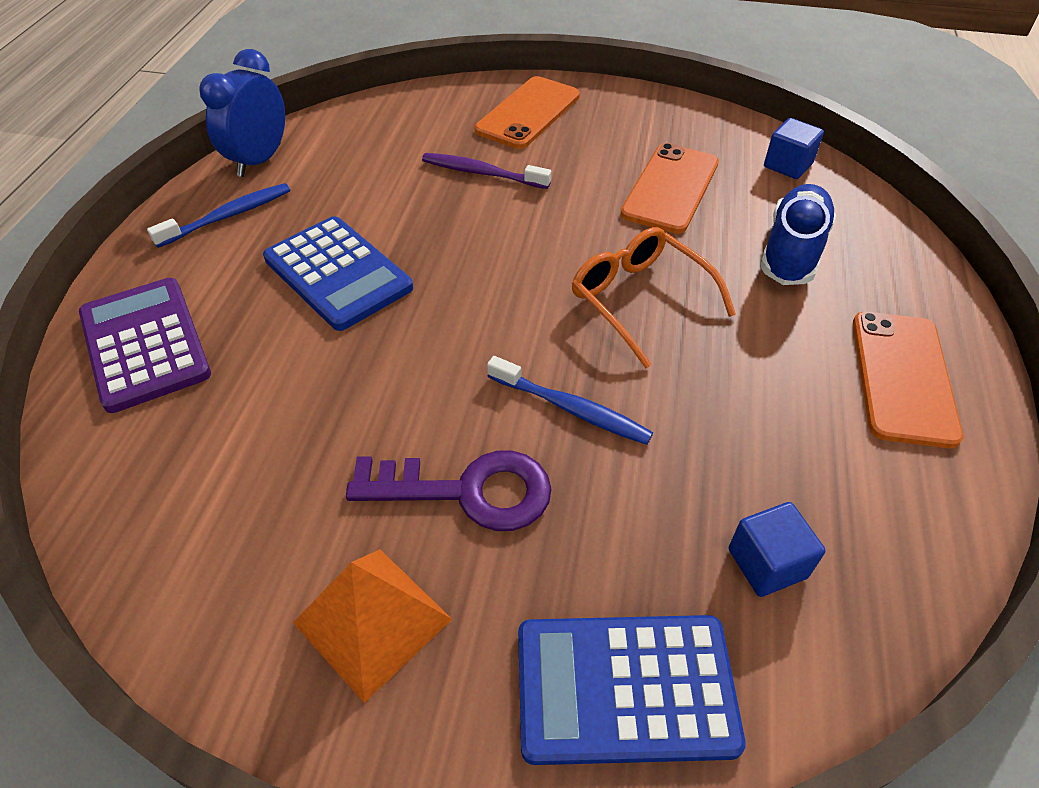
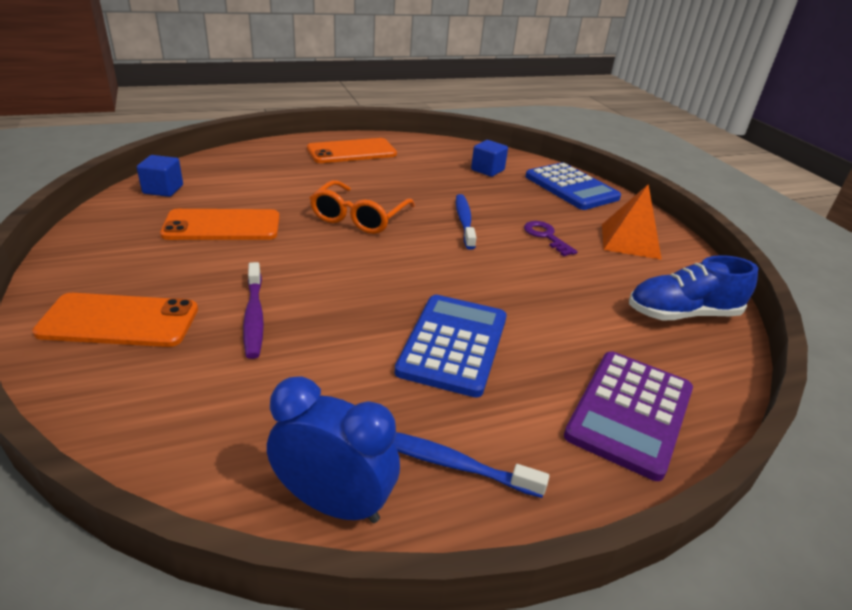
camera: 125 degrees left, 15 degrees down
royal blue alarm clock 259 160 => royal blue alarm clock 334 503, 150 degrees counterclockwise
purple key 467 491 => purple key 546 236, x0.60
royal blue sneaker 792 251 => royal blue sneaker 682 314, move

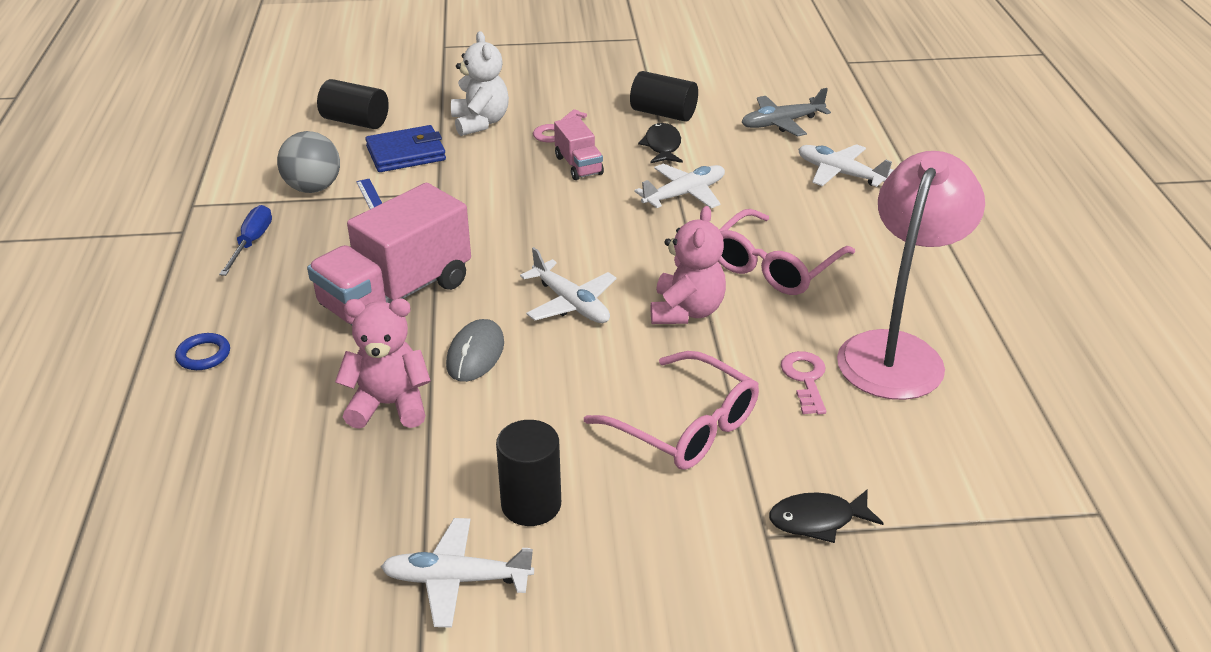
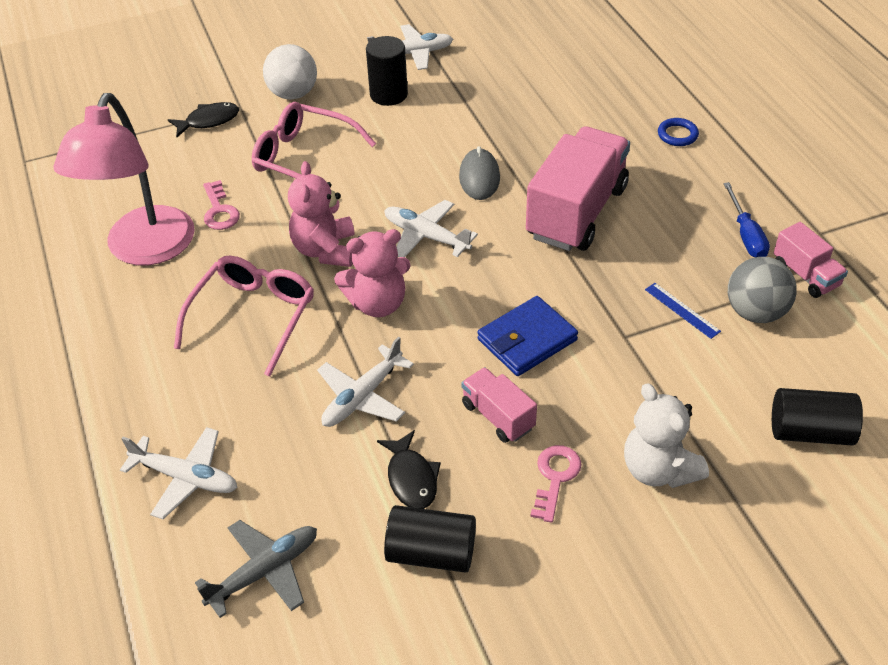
camera: 165 degrees right, 10 degrees up
pink stuffed bear 389 405 => pink stuffed bear 377 303, move
royal blue billfold 406 153 => royal blue billfold 527 340, move
nothing => pure white sphere 293 94
nothing => pink truck 805 275

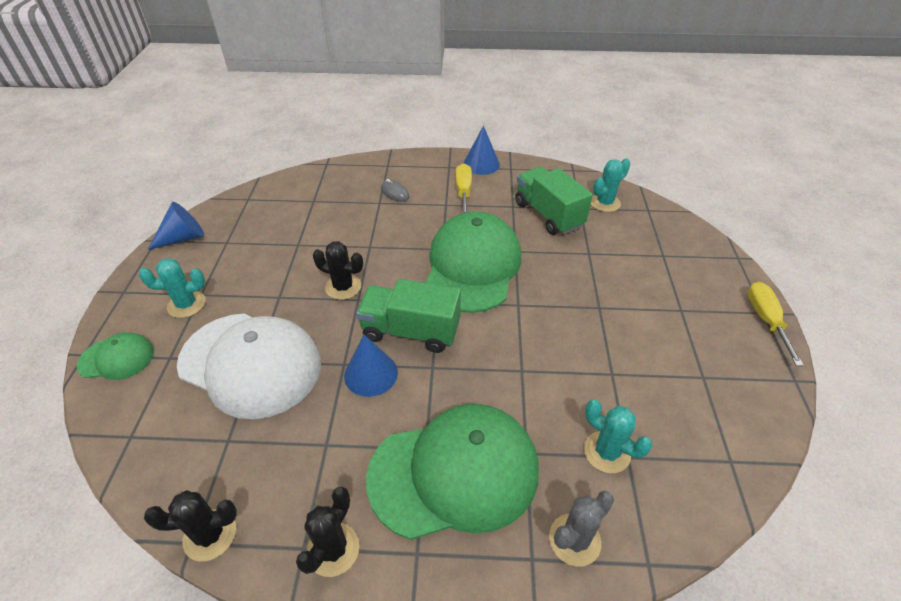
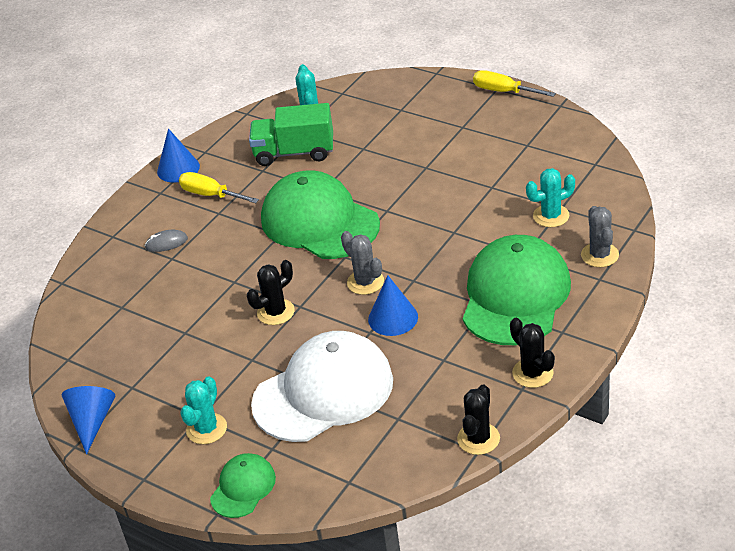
camera: 55 degrees left, 5 degrees down
emerald truck 410 331 => gray cactus 365 282

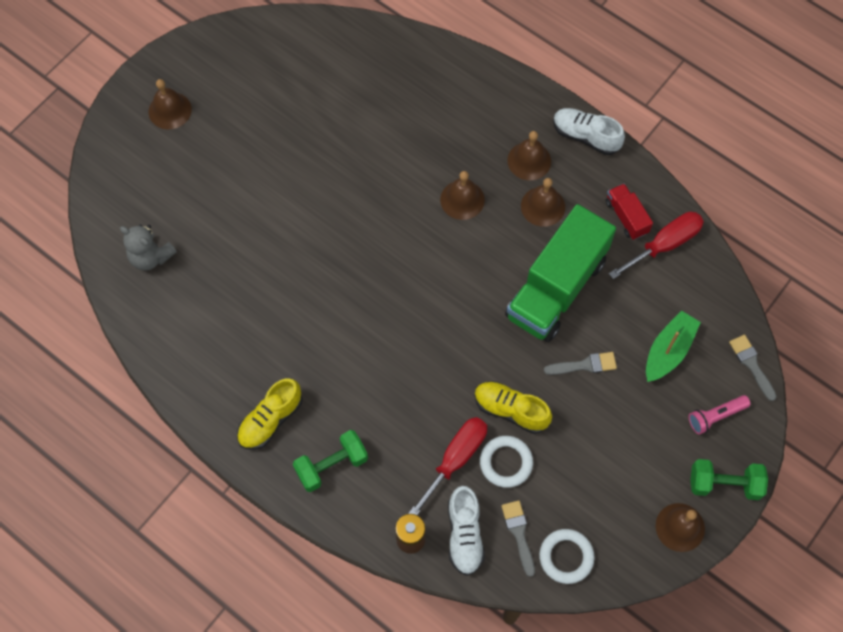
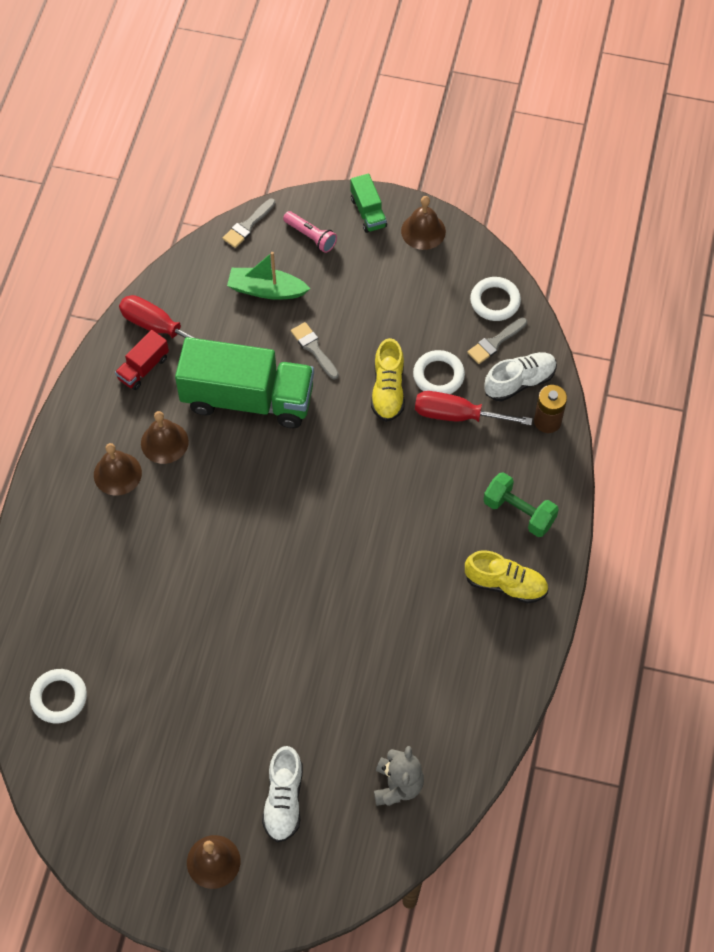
camera: 115 degrees left, 5 degrees down
russet hand bell 462 199 => nothing
pure white sneaker 586 136 => pure white sneaker 284 800, move
emerald hand weight 724 484 => emerald truck 368 212
nothing => pure white torus 59 697

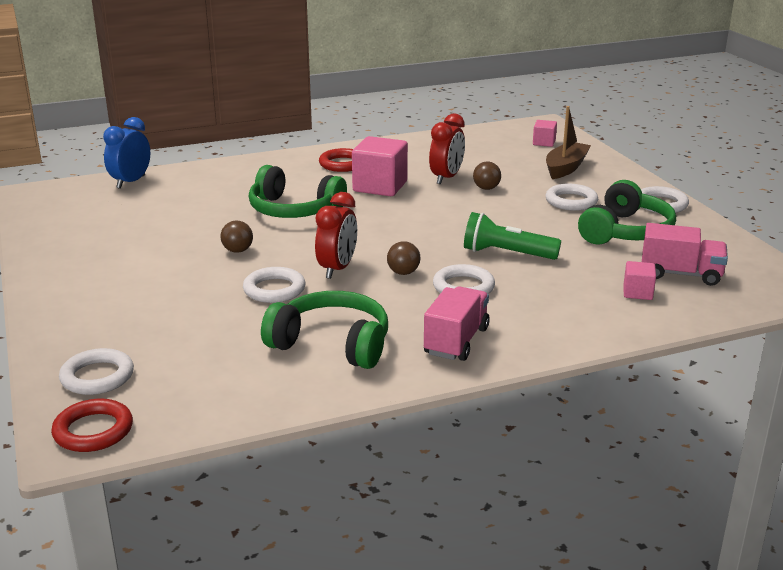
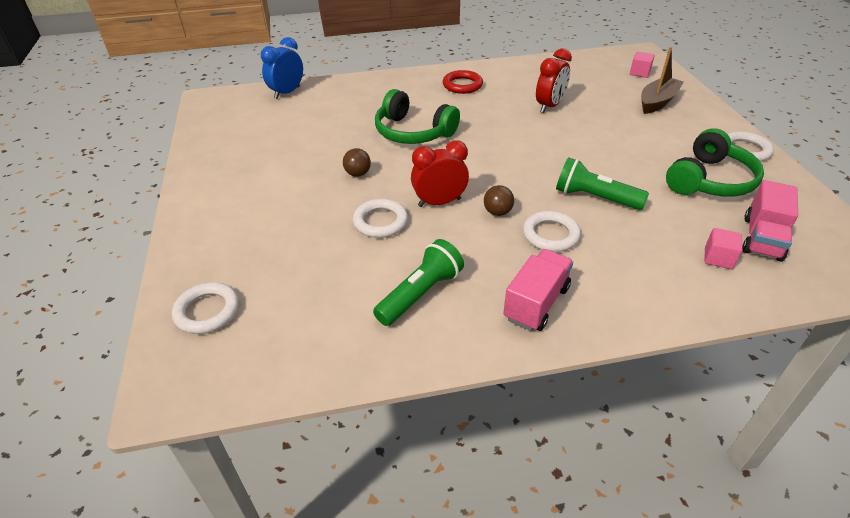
camera: 10 degrees right, 15 degrees up
red torus 93 431 => nothing
emerald over-ear headphones 332 344 => emerald pocket torch 420 294
red alarm clock 337 269 => red alarm clock 439 202, 135 degrees counterclockwise
pink solid cube 380 186 => nothing
russet sphere 486 188 => nothing
pure white torus 571 201 => nothing
pink truck 680 274 => pink truck 762 238, 90 degrees clockwise

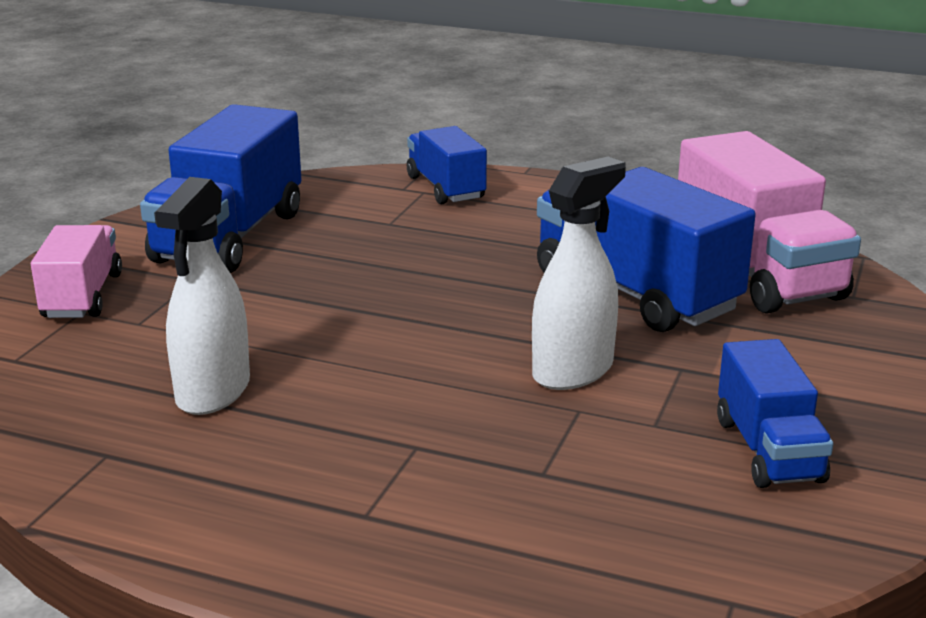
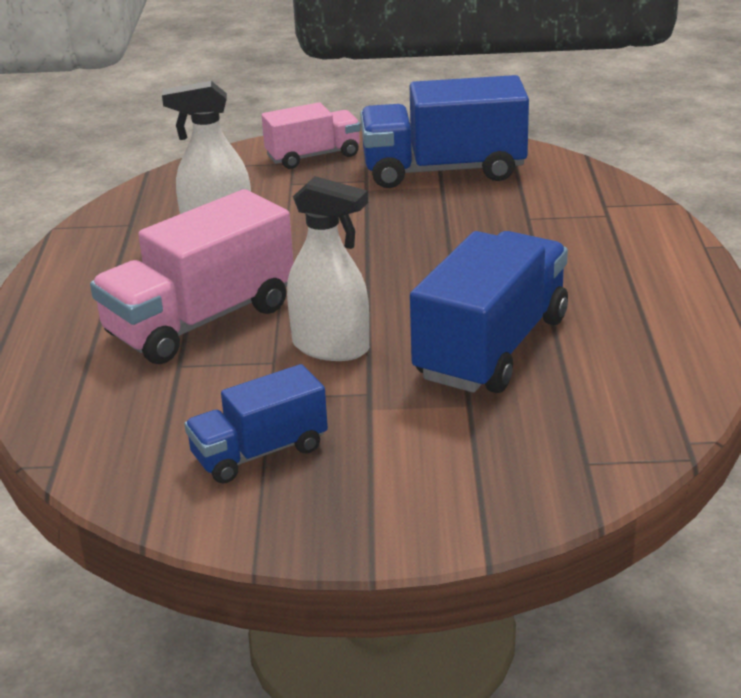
camera: 70 degrees right, 5 degrees up
royal blue truck 446 188 => nothing
pink truck 756 272 => pink truck 200 321, move

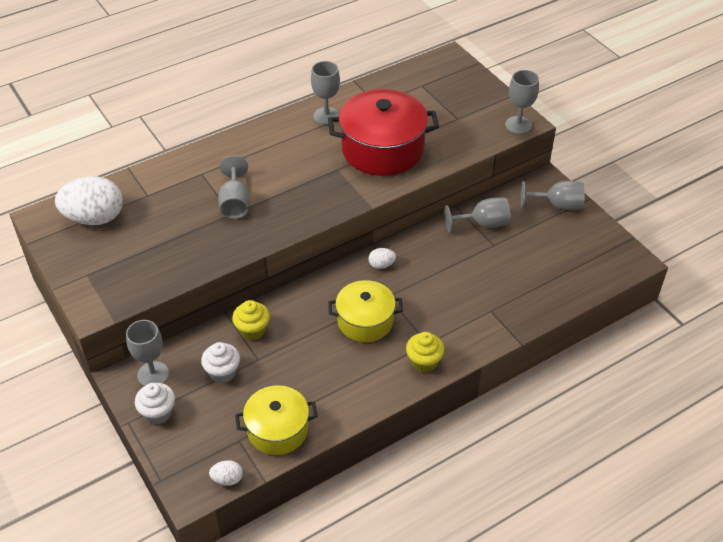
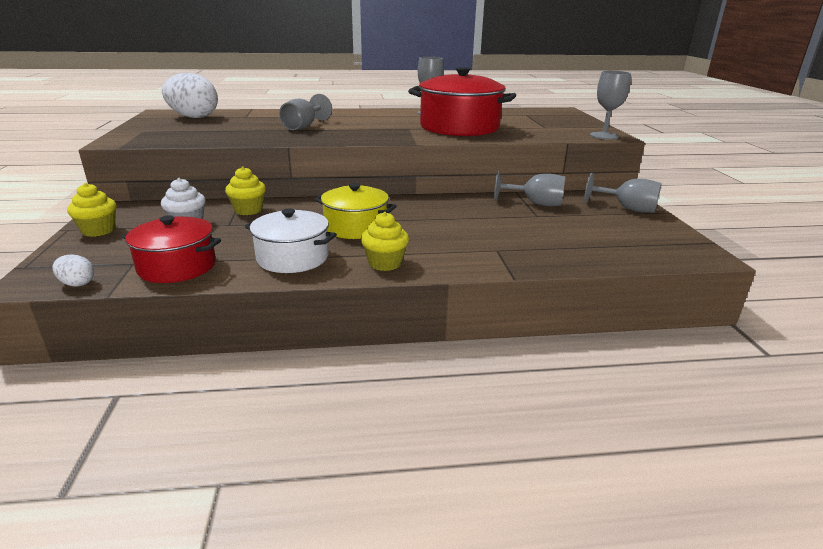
camera: 25 degrees right, 20 degrees down
gray wine glass 153 374 => nothing
pure white cupcake 158 413 => bright yellow cupcake 98 230
bright yellow cooking pot 277 430 => red cooking pot 177 266
pure white egg 381 265 => nothing
nothing => pure white cooking pot 293 258

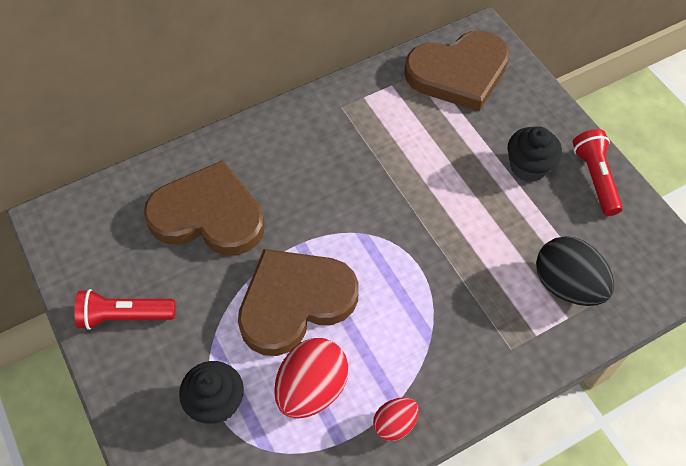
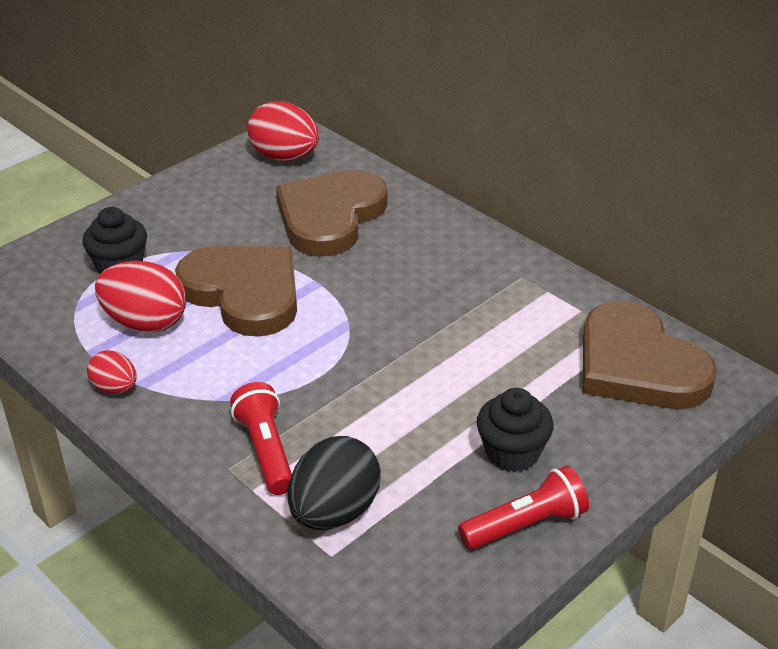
camera: 75 degrees right, 20 degrees down
red pocket torch 125 316 => red pocket torch 266 450, move
russet heart shape 208 215 => russet heart shape 330 217, 150 degrees counterclockwise
nothing => red egg 285 157

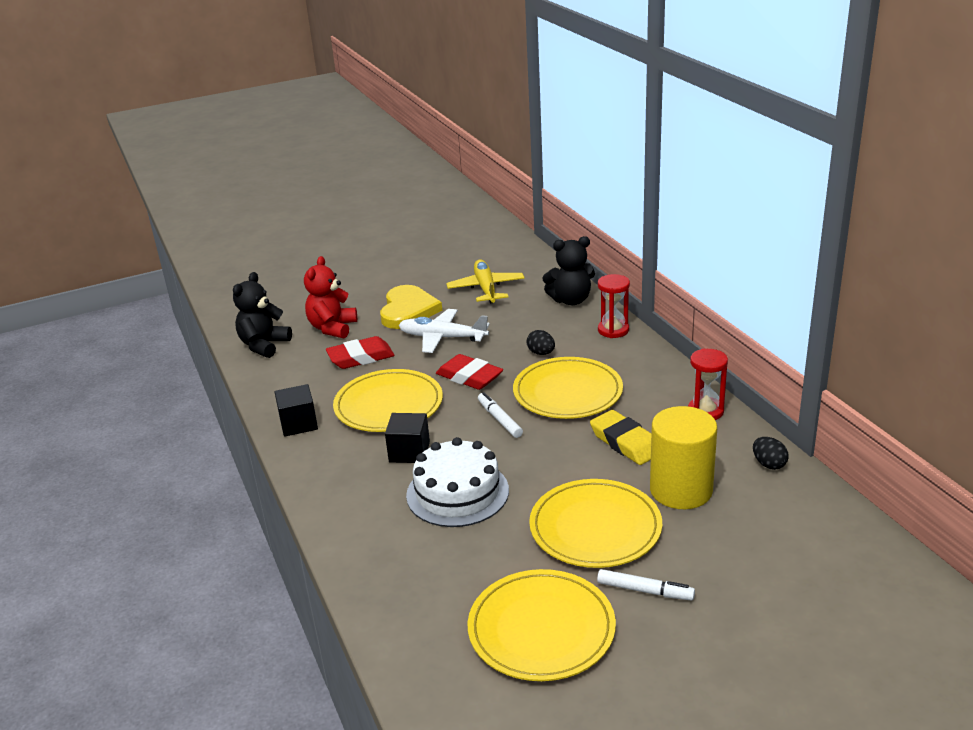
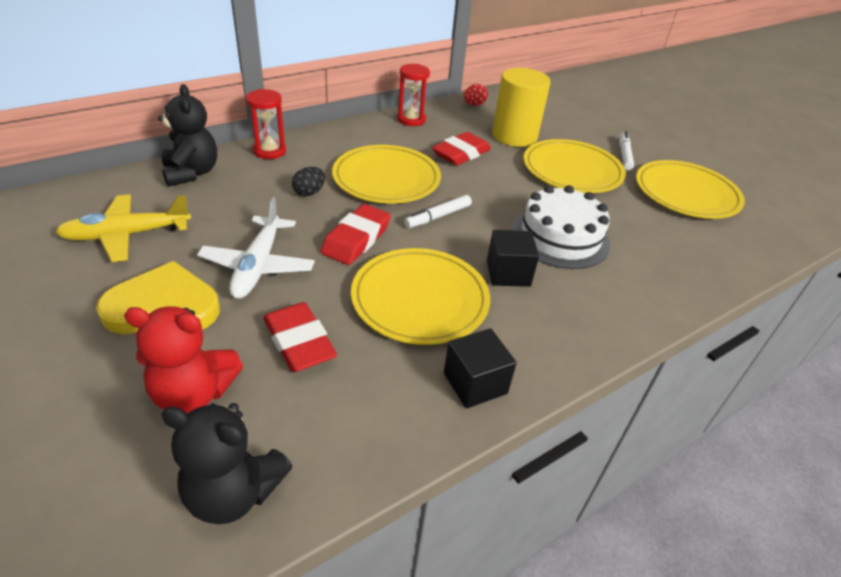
camera: 105 degrees left, 10 degrees up
bright yellow pencil eraser 625 442 => red pencil eraser 461 154
jet-black egg 768 464 => red egg 474 105

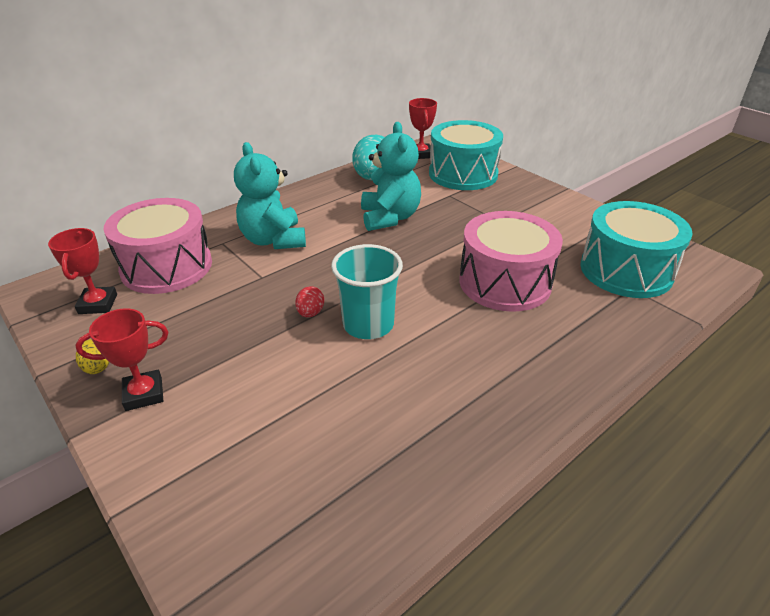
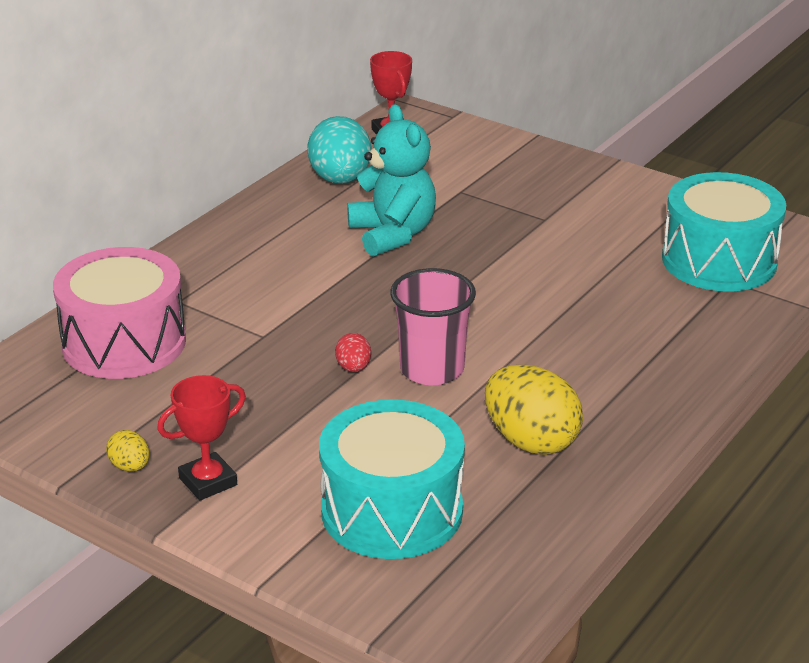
camera: 15 degrees left, 5 degrees down
red prize cup 98 304 => nothing
teal stuffed bear 273 240 => nothing
teal beaker 368 325 => pink beaker 432 369
teal drum 463 174 => teal drum 392 511, move
pink drum 505 282 => nothing
nothing => bright yellow egg 531 441

